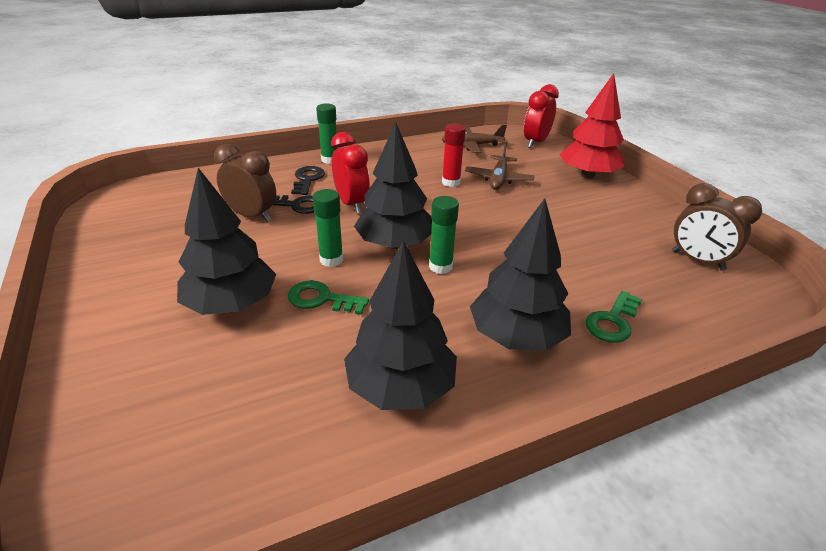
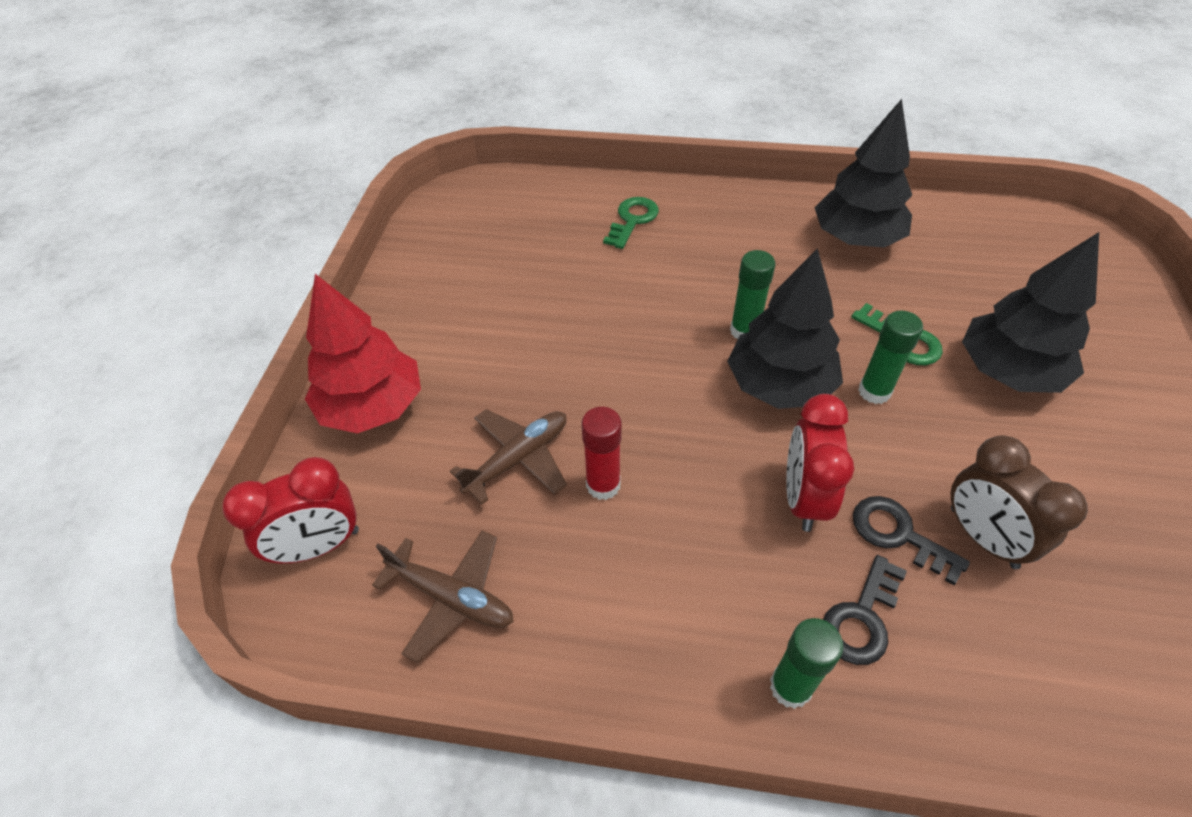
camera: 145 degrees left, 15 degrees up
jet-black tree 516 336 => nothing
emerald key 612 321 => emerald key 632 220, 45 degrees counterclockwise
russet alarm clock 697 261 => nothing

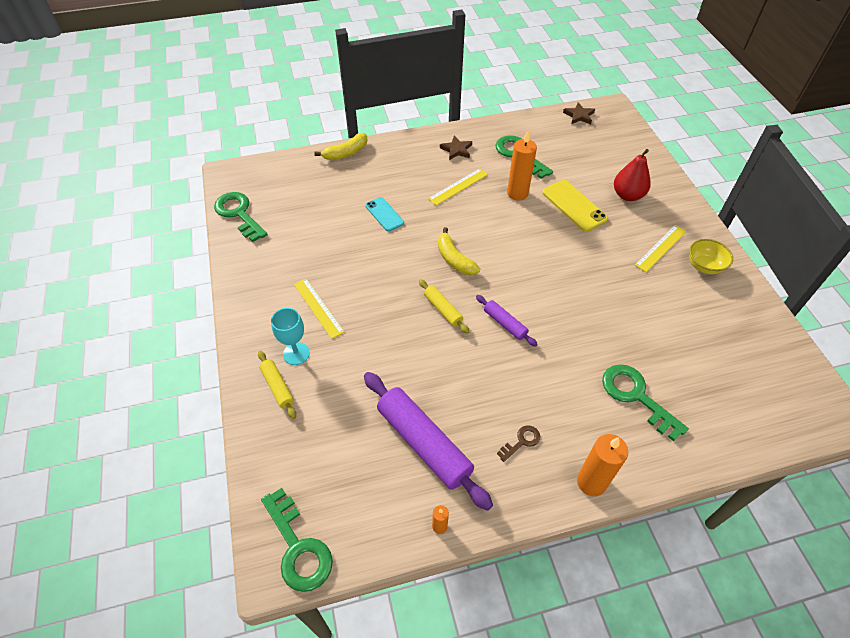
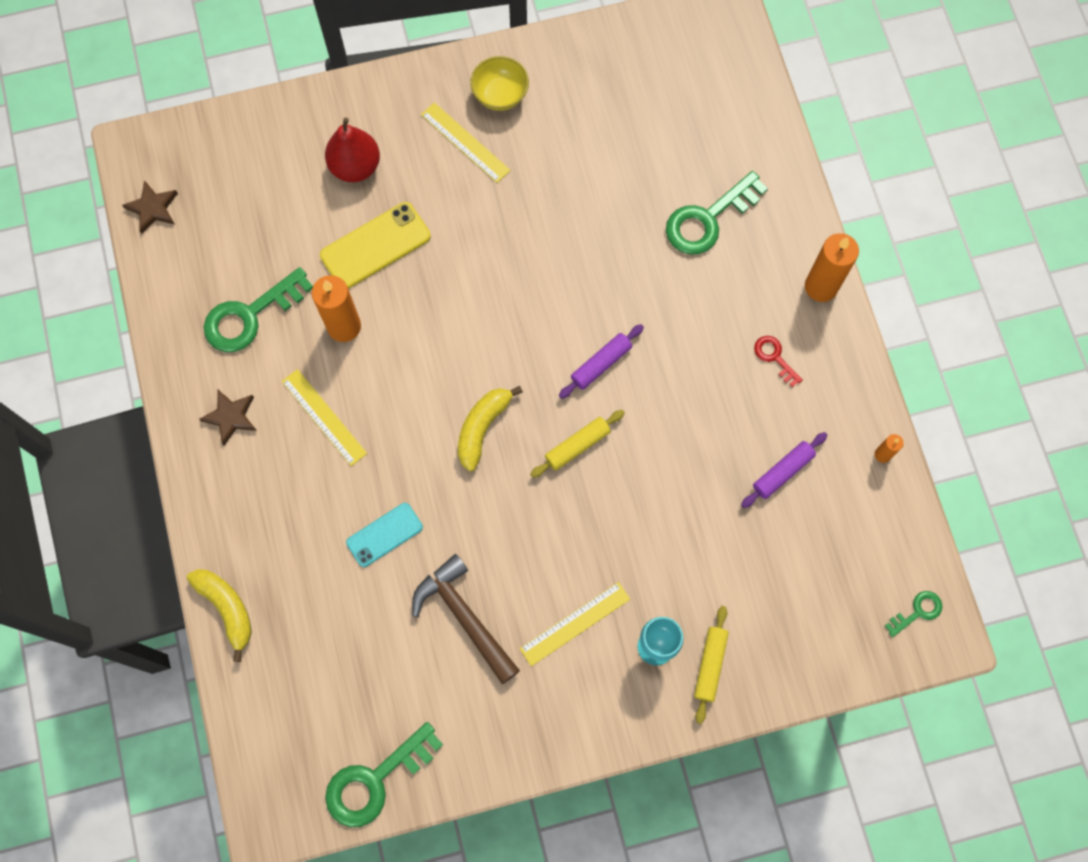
camera: 90 degrees left, 20 degrees up
bright yellow dough roller 278 387 => bright yellow dough roller 710 665, 45 degrees counterclockwise
emerald key 298 547 => emerald key 917 612, x0.51
purple dough roller 423 443 => purple dough roller 782 472, x0.50
bright yellow banana fruit 454 259 => bright yellow banana fruit 482 427, 150 degrees clockwise
russet key 521 441 => red key 774 357
nothing => russet claw hammer 464 616

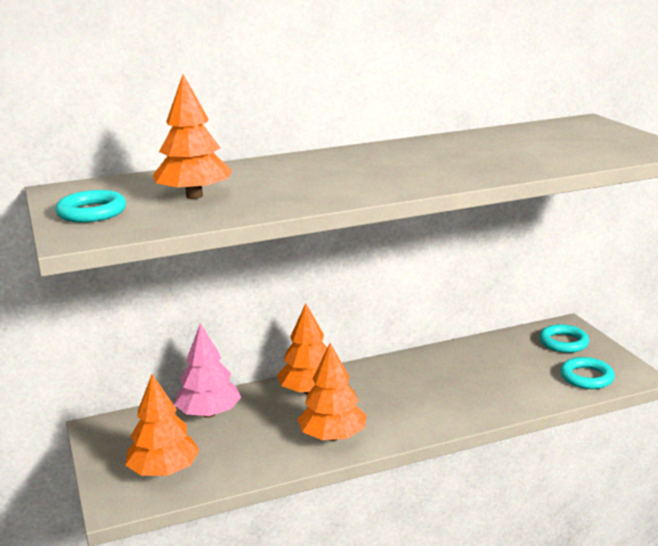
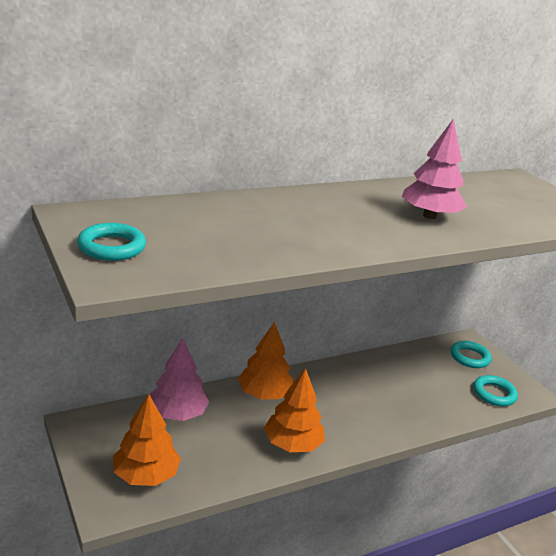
camera: 10 degrees left, 5 degrees up
orange-coloured tree 194 196 => nothing
nothing => pink tree 429 216

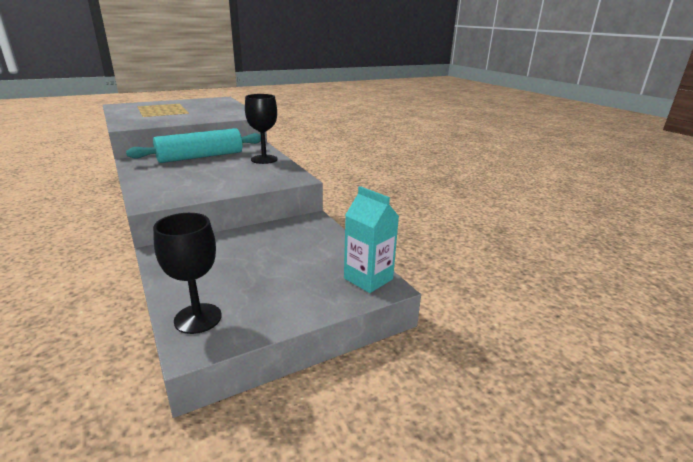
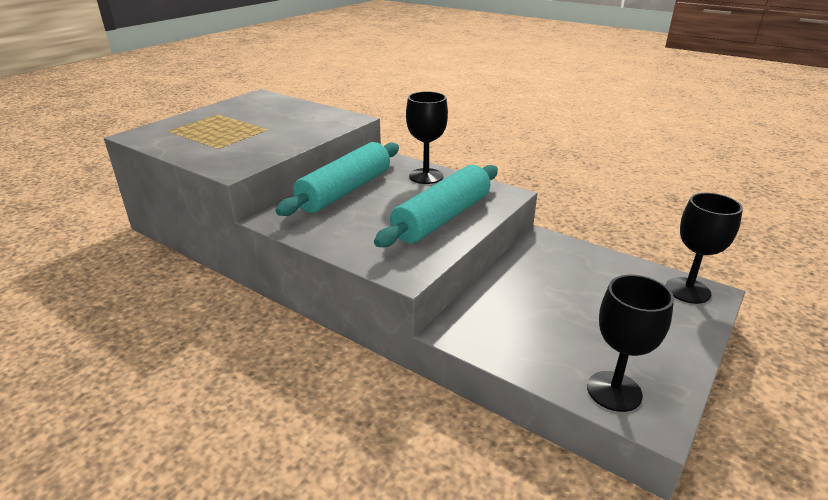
camera: 25 degrees left, 5 degrees up
teal milk carton 368 279 => jet-black wine glass 687 290
nothing => teal dough roller 442 218

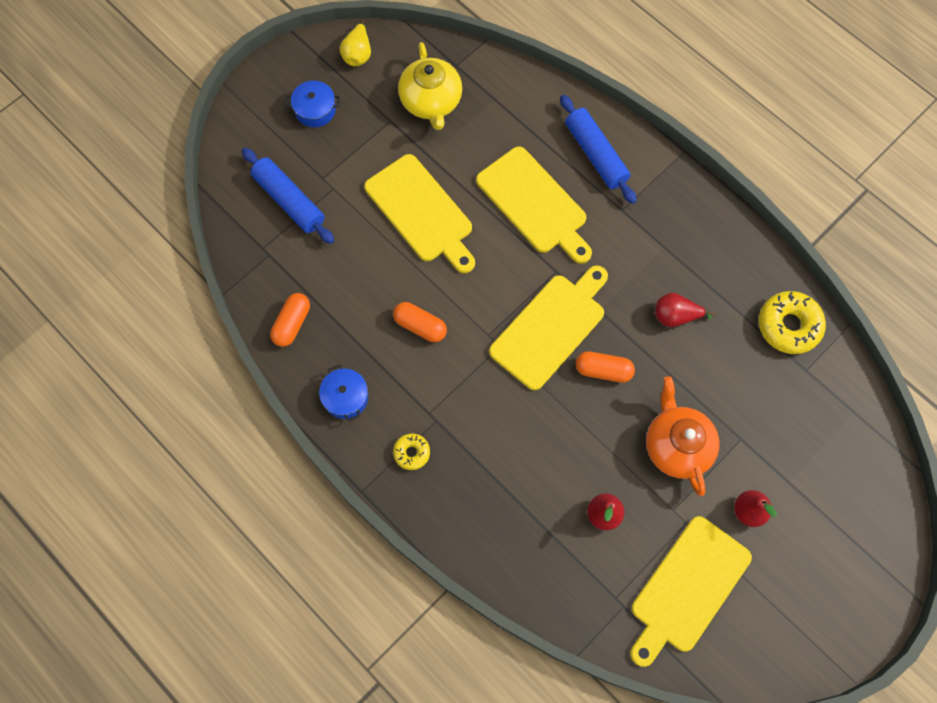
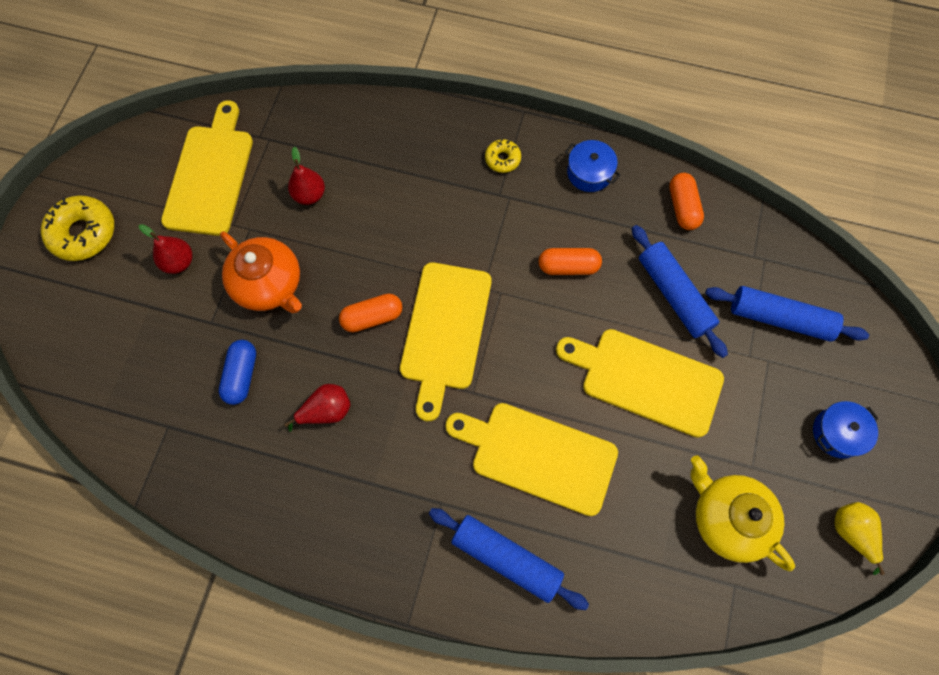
camera: 150 degrees right, 0 degrees up
bright yellow glazed donut 788 326 => bright yellow glazed donut 83 233, move
nothing => royal blue capsule 242 375
nothing => royal blue dough roller 674 295

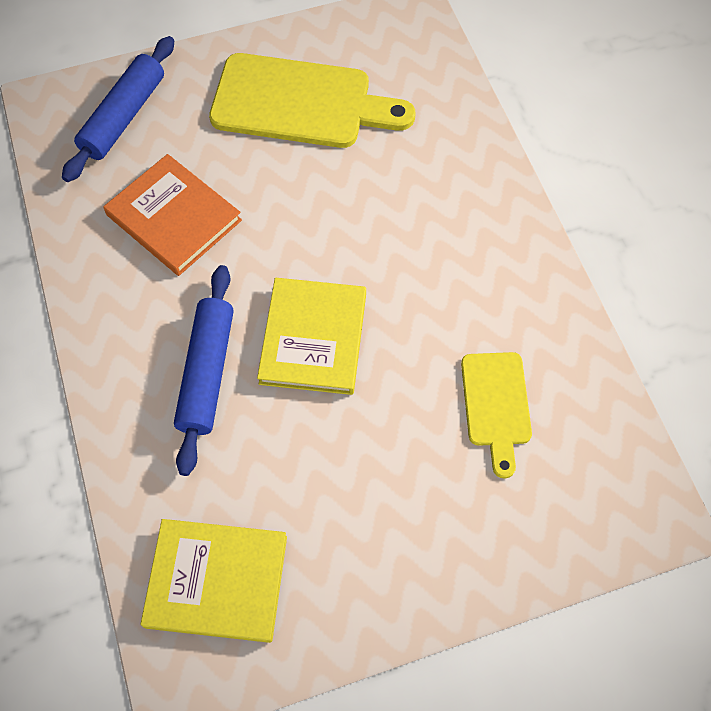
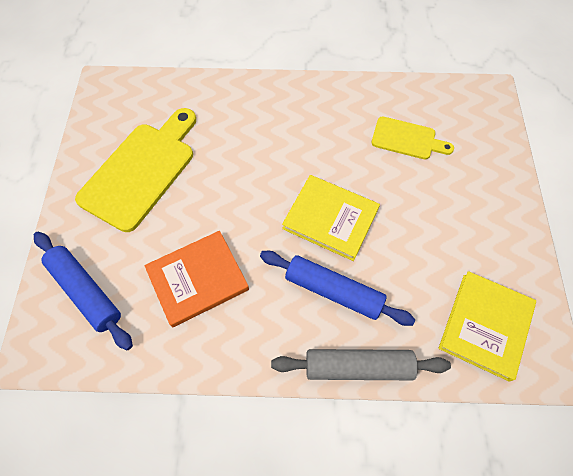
camera: 70 degrees left, 0 degrees up
nothing => gray dough roller 358 366

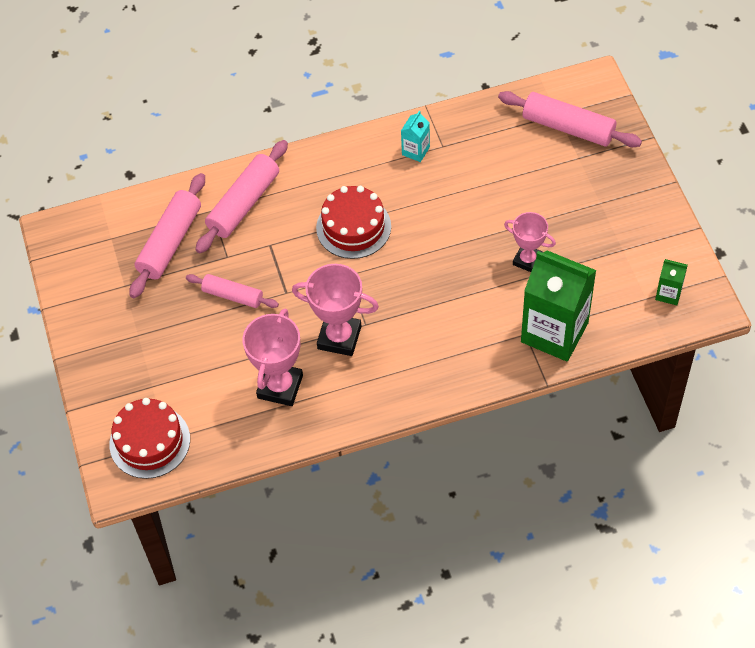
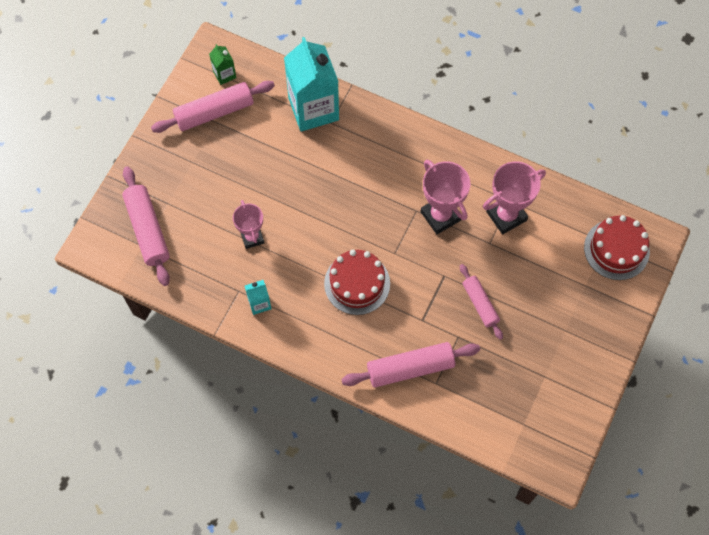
camera: 140 degrees left, 10 degrees up
pink dough roller 170 242 => pink dough roller 214 112, move
pink prize cup 527 260 => pink prize cup 252 237, move
emerald milk carton 554 332 => teal milk carton 313 109

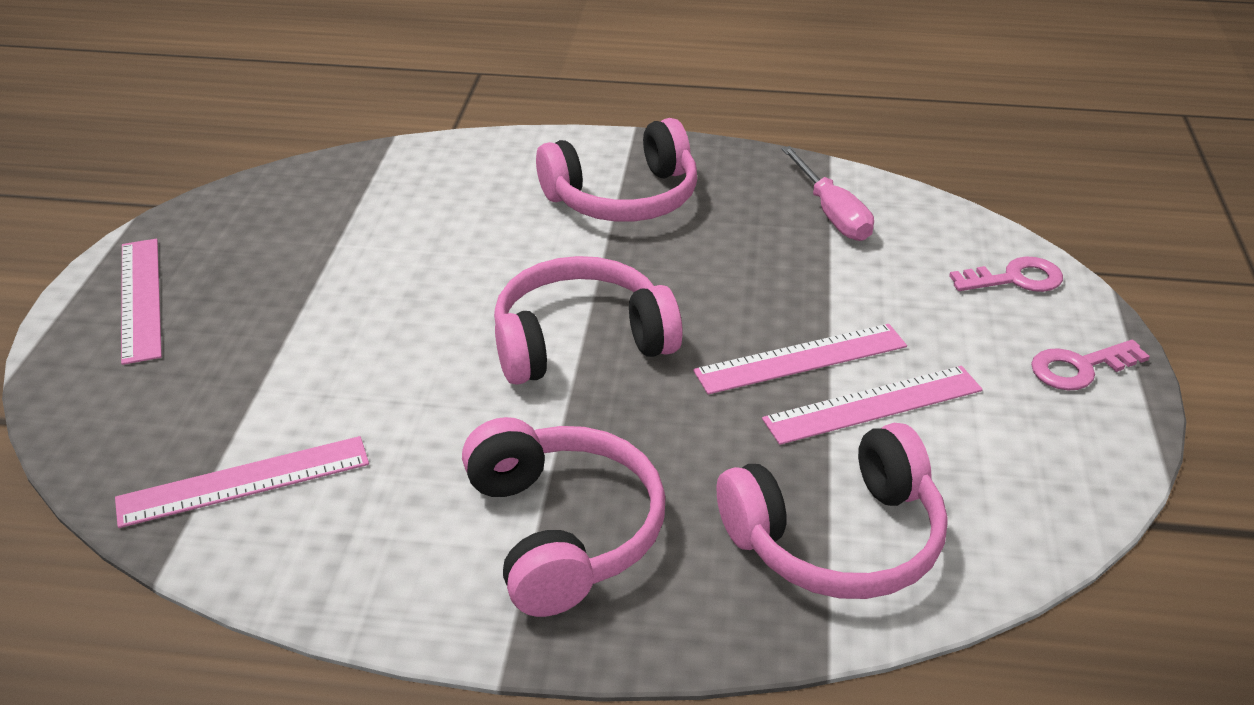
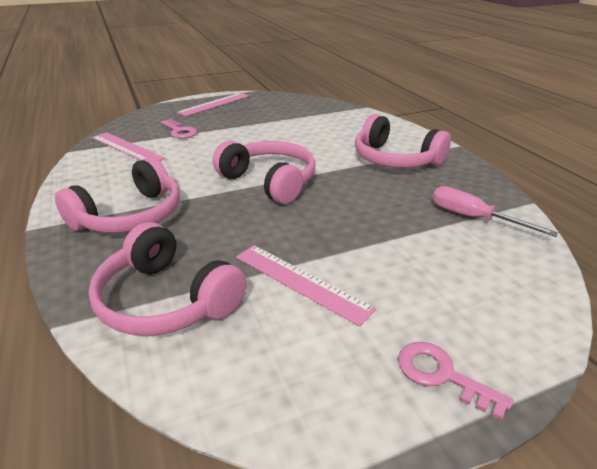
camera: 60 degrees right, 5 degrees down
pink straightedge 801 358 => nothing
pink hand screwdriver 831 213 => pink hand screwdriver 473 218, 90 degrees clockwise
pink key 1015 279 => pink key 180 131, move

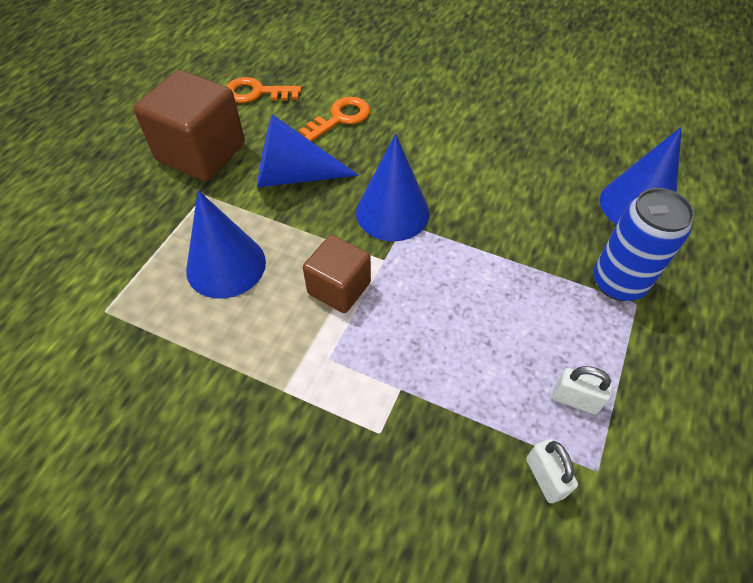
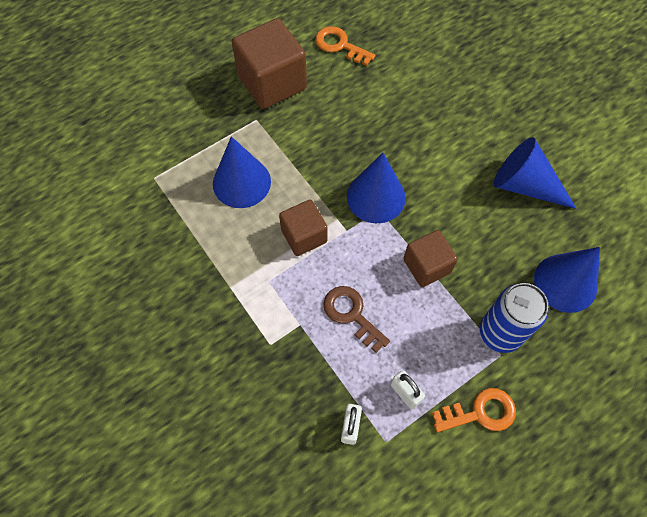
camera: 30 degrees right, 10 degrees up
royal blue cone 294 176 => royal blue cone 525 185, move
orange-coloured key 340 118 => orange-coloured key 480 412, move
nothing => russet key 351 314
nothing => russet solid cube 427 266

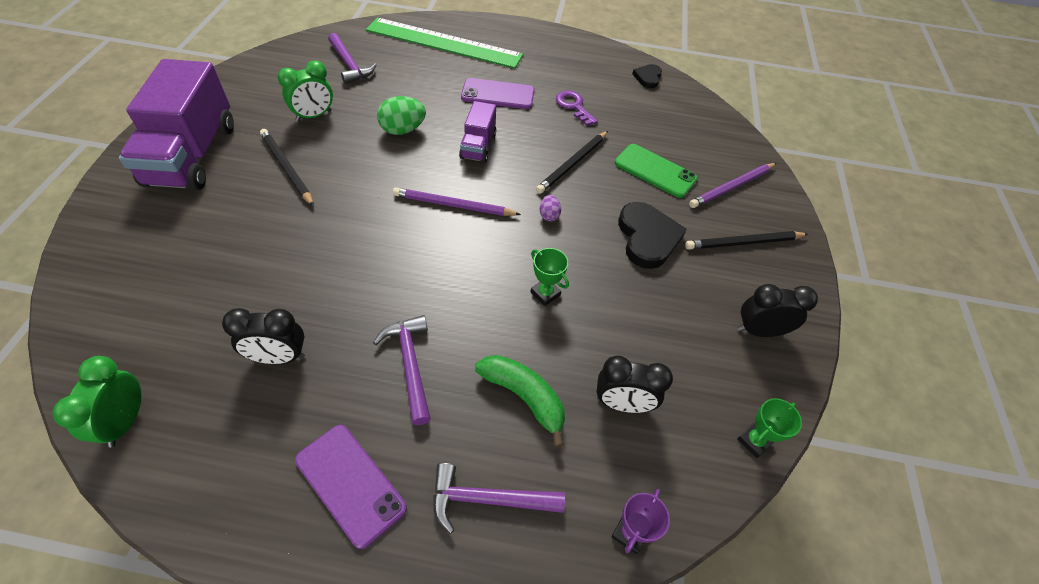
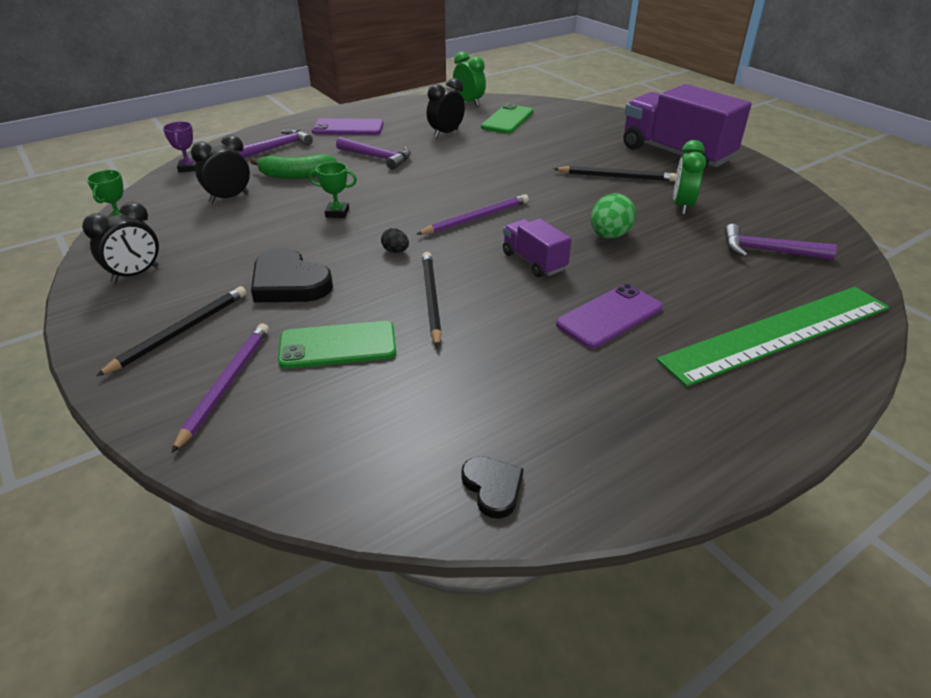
camera: 140 degrees right, 15 degrees down
purple egg 549 215 => jet-black egg 396 251
purple key 574 106 => nothing
nothing => emerald mobile phone 507 119

